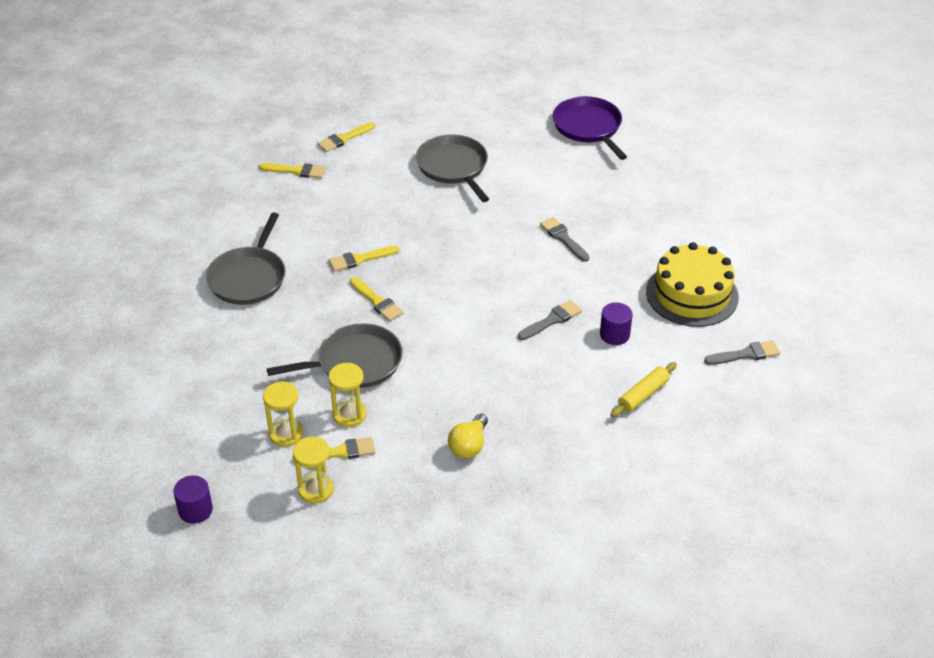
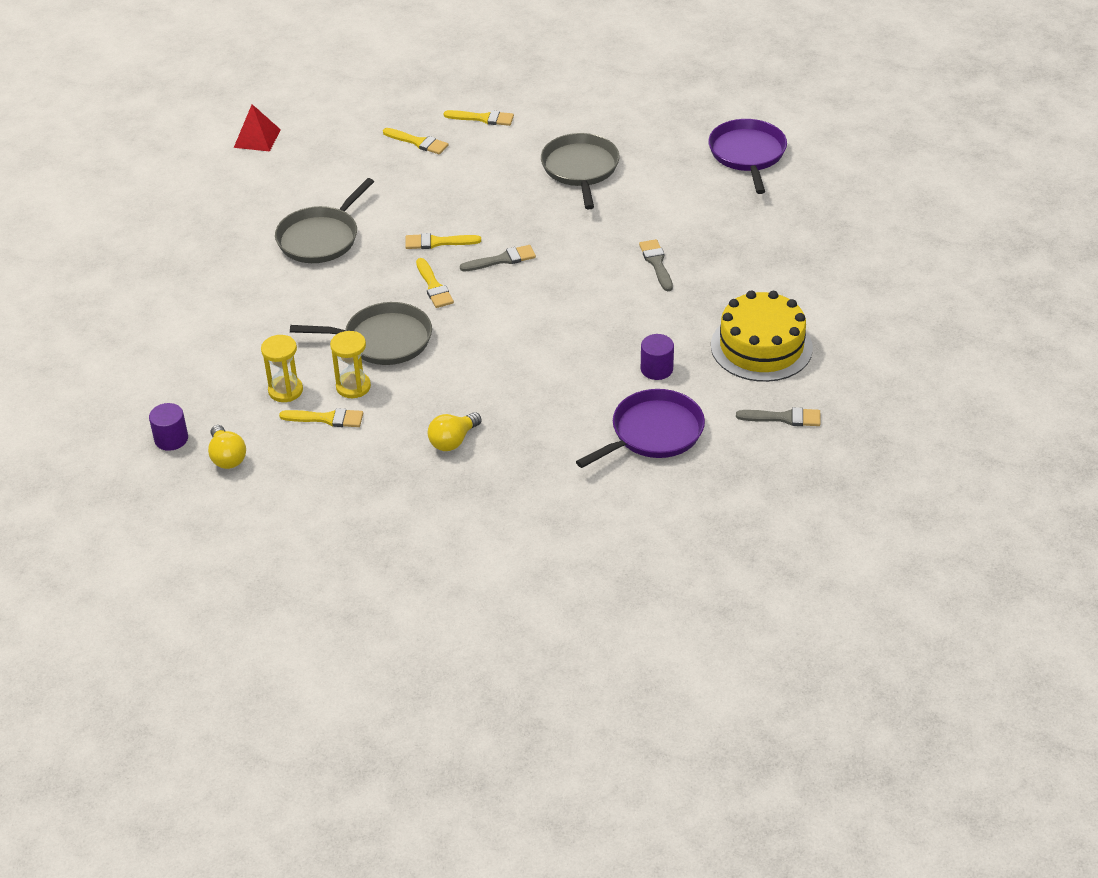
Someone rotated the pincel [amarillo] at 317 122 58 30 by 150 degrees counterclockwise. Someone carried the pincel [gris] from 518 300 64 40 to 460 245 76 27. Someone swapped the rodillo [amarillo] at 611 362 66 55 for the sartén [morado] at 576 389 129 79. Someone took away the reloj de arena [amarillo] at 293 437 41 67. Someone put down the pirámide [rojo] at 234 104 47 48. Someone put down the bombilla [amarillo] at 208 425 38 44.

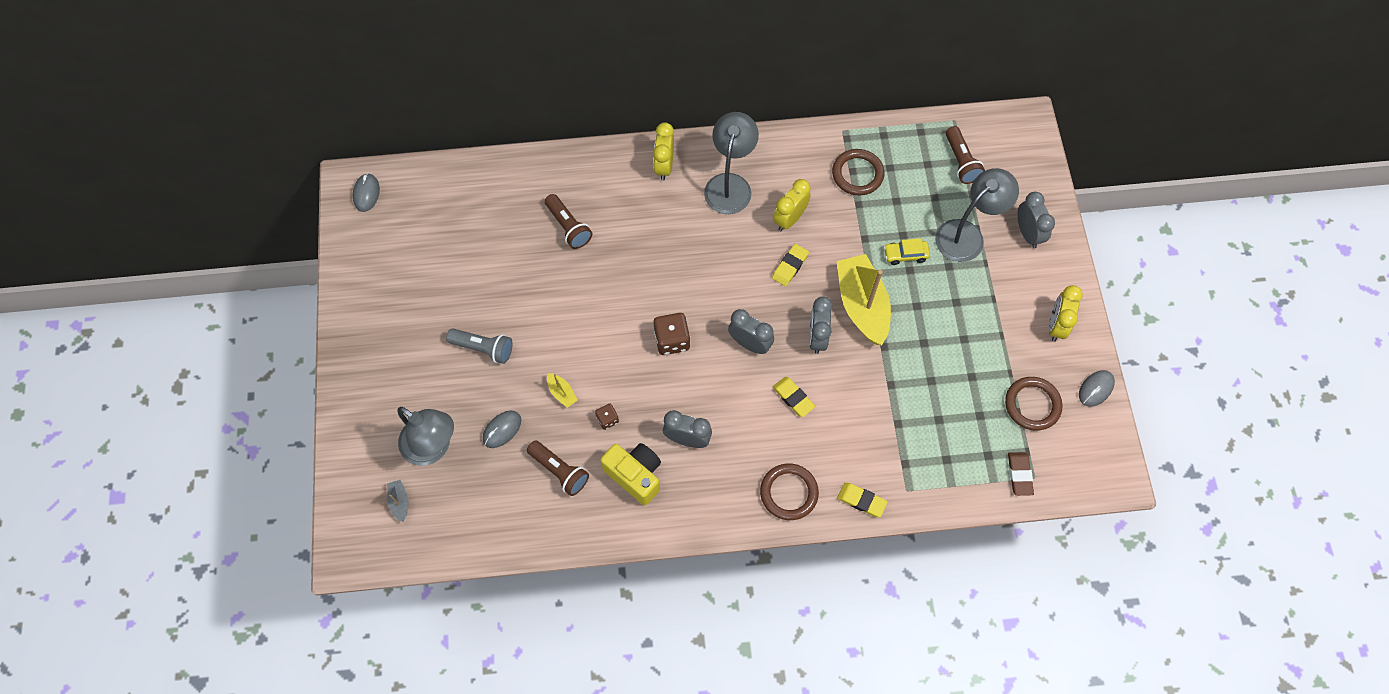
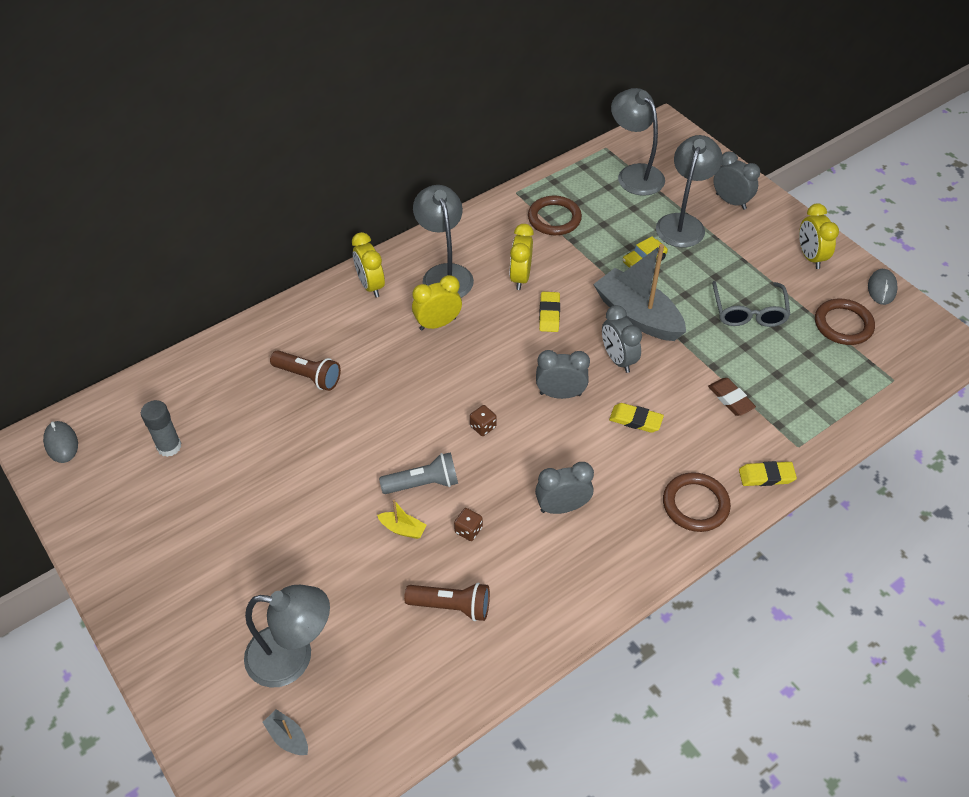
Someone swapped the lámpara de mano [marrón] at 946 126 39 58 for the lámpara [gris] at 611 88 54 108. Someone repainted the barco [amarillo] at 837 254 54 91, which became the barco [gris] at 593 244 93 97. Someone scaled the dado [marrón] at 654 313 36 42 by 0.57. Someone carried the lámpara de mano [gris] from 446 328 67 36 to 379 452 79 42. Someone took away the ratón [gris] at 483 410 38 38. Someone took away the cámara [amarillo] at 600 443 61 62. Someone carried the goma de borrar [marrón] from 1008 452 26 44 to 708 378 48 38. Someone put down the despertador [amarillo] at 412 275 50 56. Someone put down the gafas [gris] at 712 281 78 46. Someone put down the barra de pegamento [gris] at 141 400 40 57.

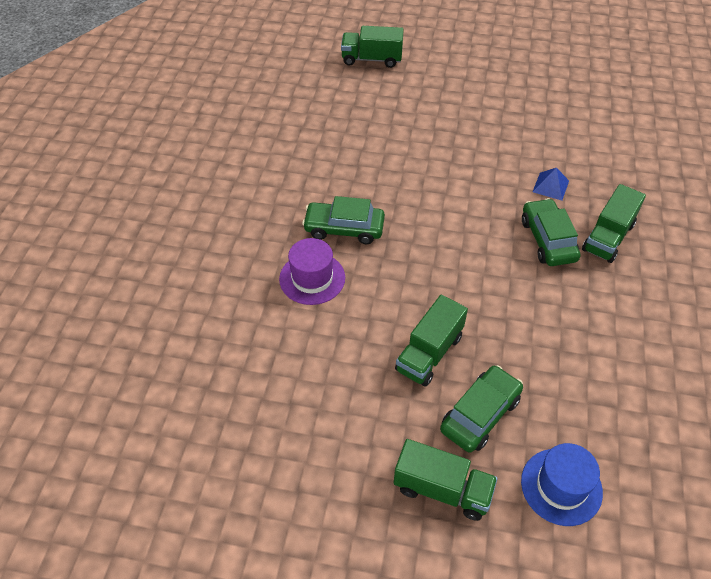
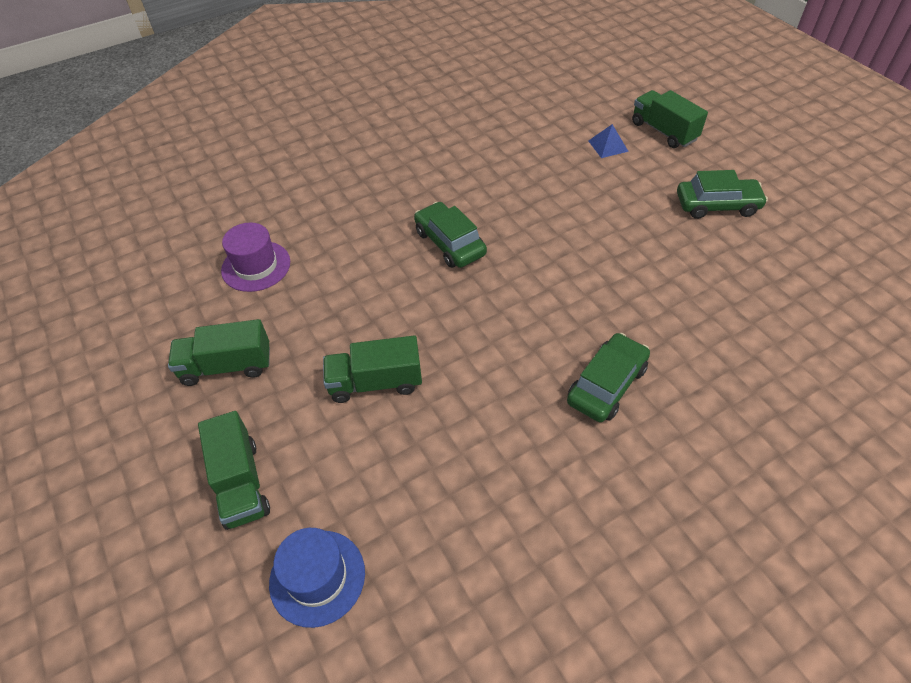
Someone carried the pirámide [azul] from 533 168 36 33 to 588 124 41 34. Someone carried the camión [verde] from 582 184 64 79 to 168 319 102 67. Someone carried the sombrero [morado] from 279 238 66 67 to 221 223 69 69. Someone carried the coche [verde] from 440 365 83 87 to 677 170 91 49.

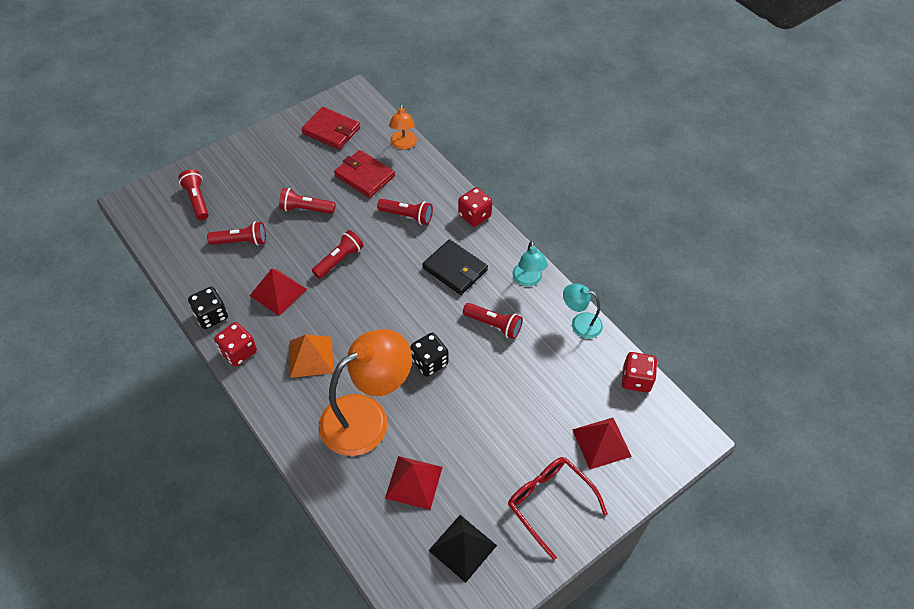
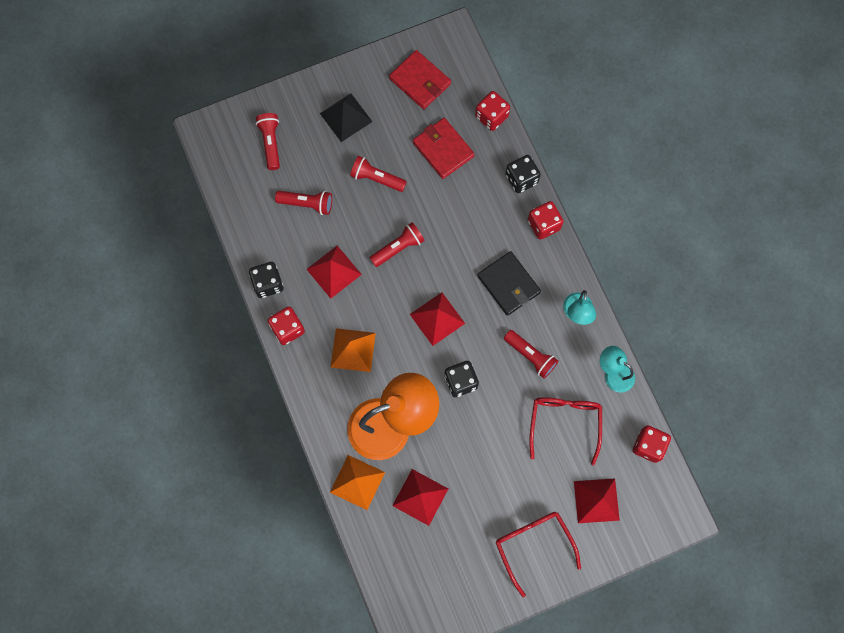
Someone swapped the lámpara [naranja] at 389 104 28 46 for the dado [rojo] at 475 91 35 40. Someone took away the lámpara de mano [rojo] at 377 199 56 26. Someone carried the pirámide [negro] from 428 515 69 68 to 320 93 53 49. Someone put down the dado [negro] at 505 155 36 38. Someone put down the pirámide [rojo] at 410 292 55 54. Someone put down the gafas [rojo] at 529 397 73 68. Someone put down the pirámide [naranja] at 330 455 55 55.

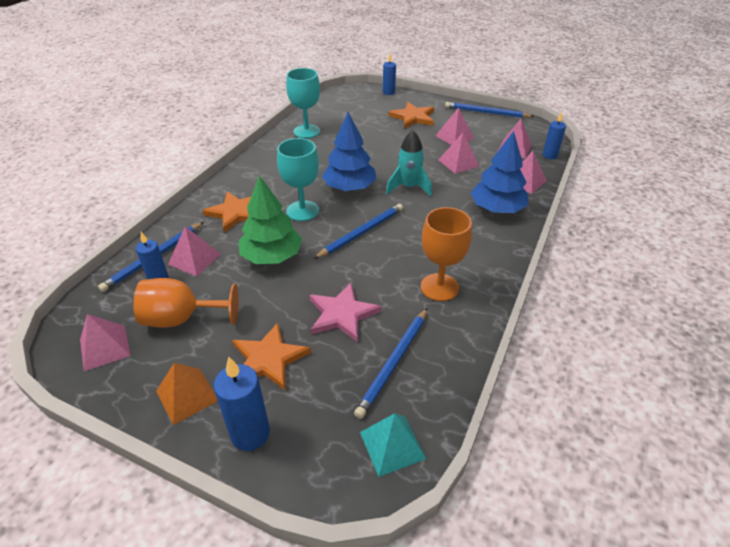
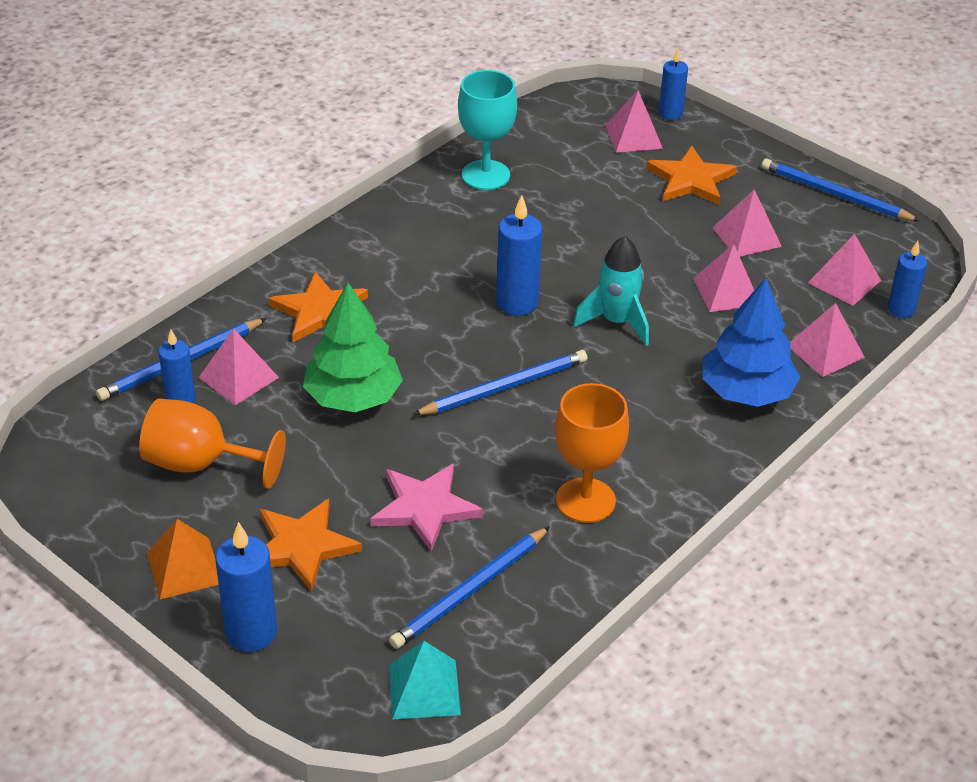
Someone swapped the árbol [azul] at 322 112 54 79 for the vela [azul] at 496 195 46 121. Someone took away the copa [turquesa] at 277 138 42 83. Someone carried the pirámide [rosa] from 80 314 51 57 to 605 91 58 62.

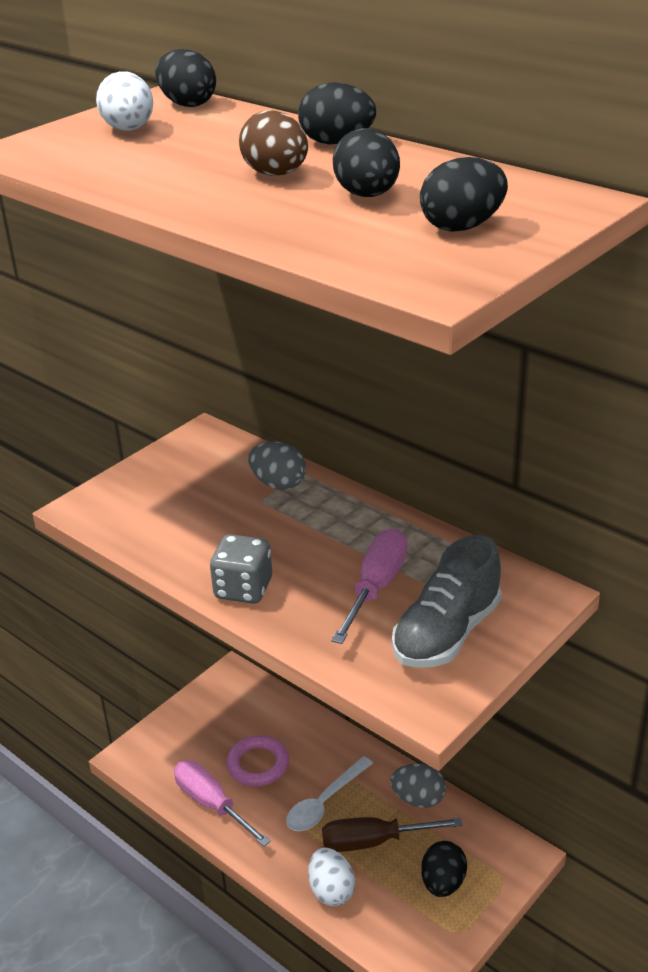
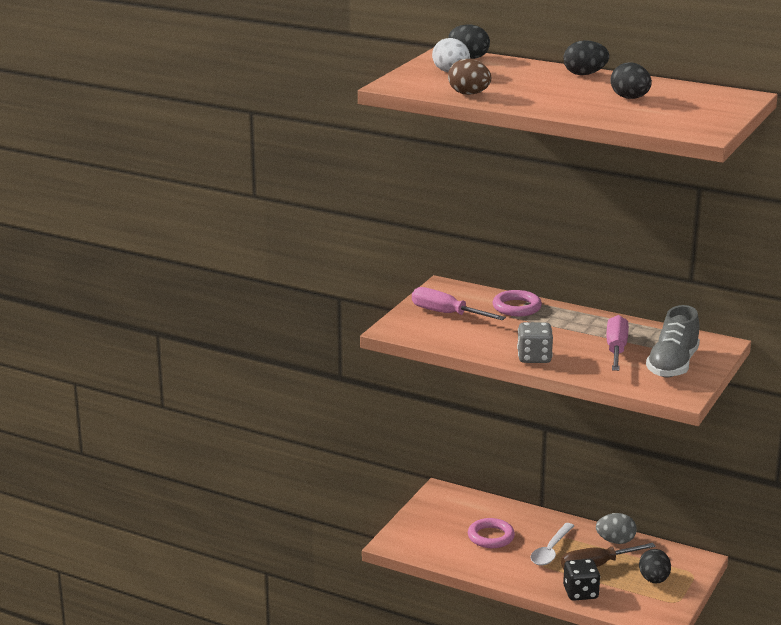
Someone carried the huevo [marrón] from 239 110 69 66 to 448 59 43 36. Someone took away the huevo [negro] at 420 157 88 75. Someone swapped the huevo [gris] at 248 442 58 48 for the anillo [rosa] at 493 290 49 26. Someone carried the destornillador [rosa] from 174 760 97 87 to 412 287 94 33. Someone swapped the huevo [blanco] at 308 848 47 58 for the dado [negro] at 563 559 37 42.

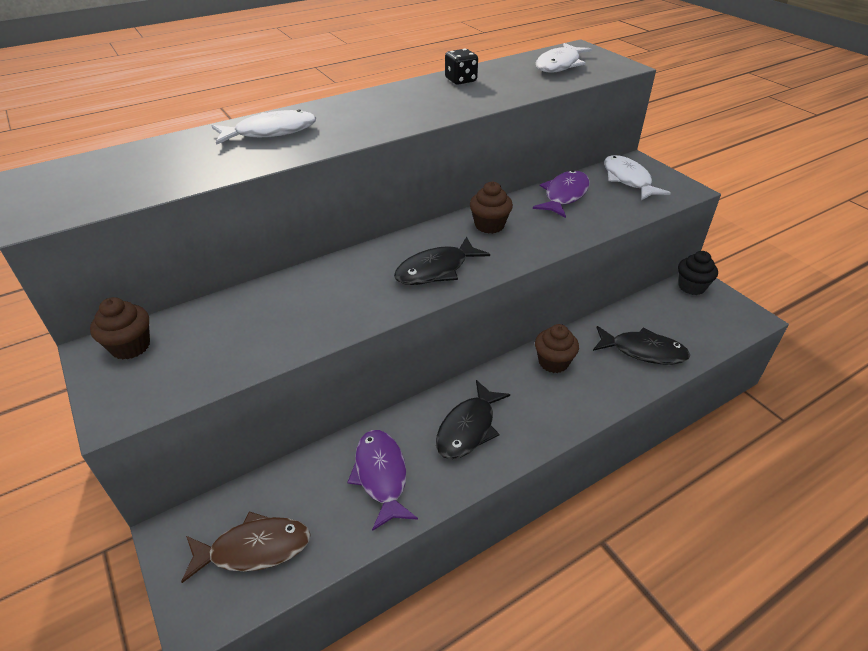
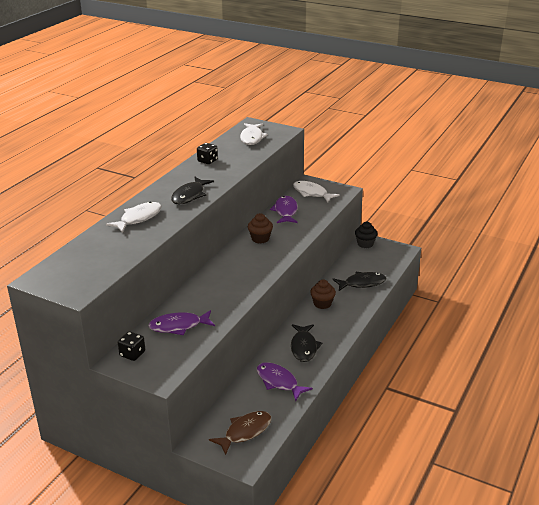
Someone carried the pez [negro] from 394 236 96 49 to 171 177 43 27. Someone swapped the magdalena [marrón] at 90 297 60 63 for the dado [negro] at 118 331 27 30. Someone put down the pez [morado] at 148 310 67 25.

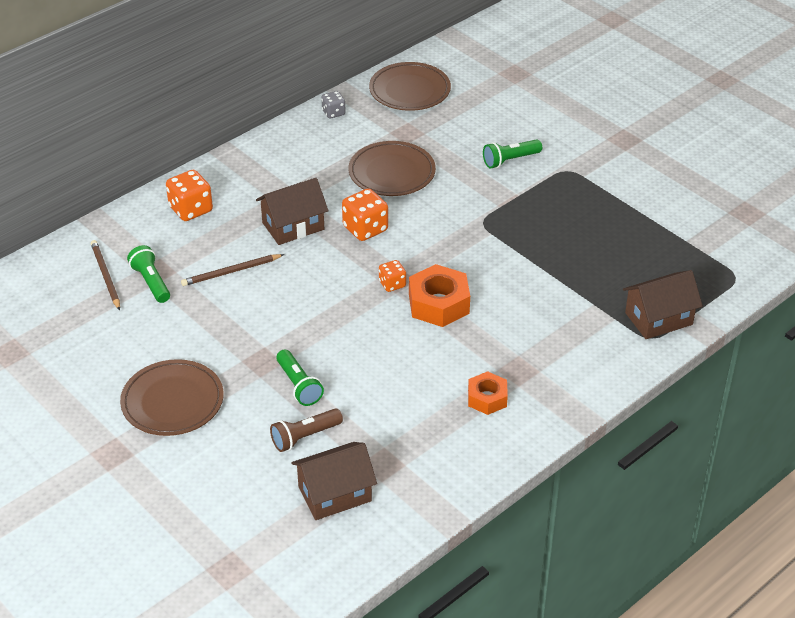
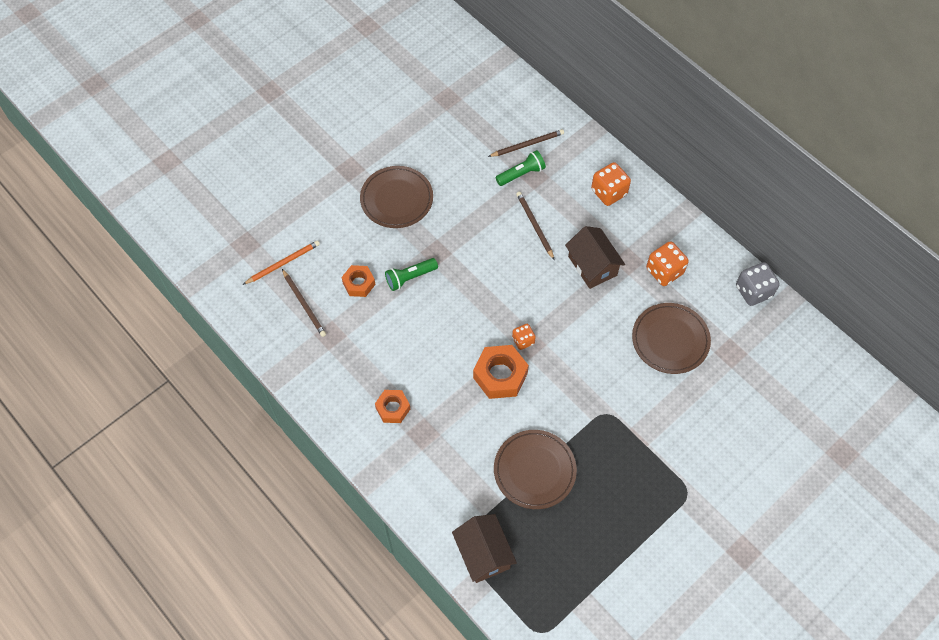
Someone carried the plato [marrón] from 369 62 82 49 to 494 430 83 79. Someone scaled the dado [gris] at 321 91 25 28 by 1.68. Someone took away the lámpara de mano [verde] at 483 139 59 29. Someone carried the dado [naranja] from 342 188 46 53 to 646 241 43 45. Someone swapped the lámpara de mano [marrón] at 270 408 73 44 for the tuerca [naranja] at 341 265 34 32. Someone swapped the casa [marrón] at 292 442 85 78 for the lápiz [marrón] at 282 269 44 68. Someone put down the lápiz [naranja] at 243 240 77 45.

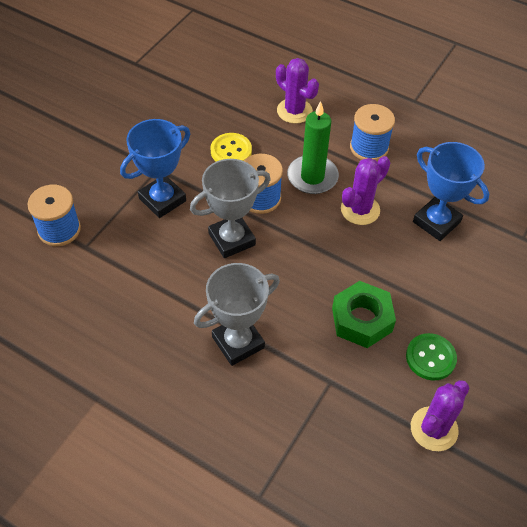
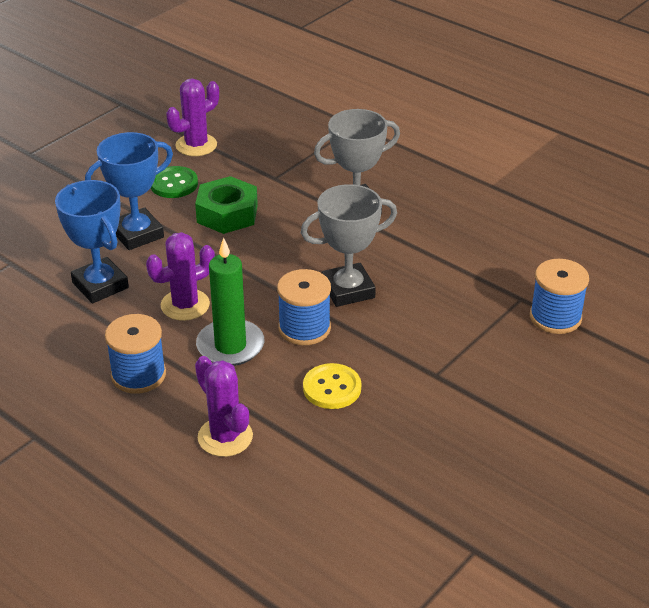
Someone carried the trofeo [azul] from 120 119 70 99 to 85 132 88 118.

